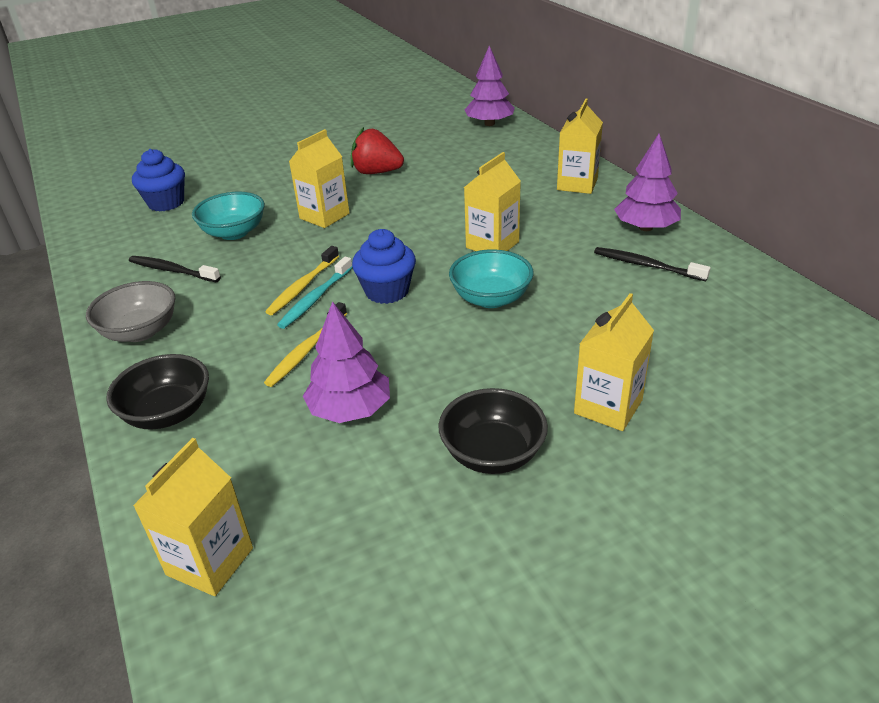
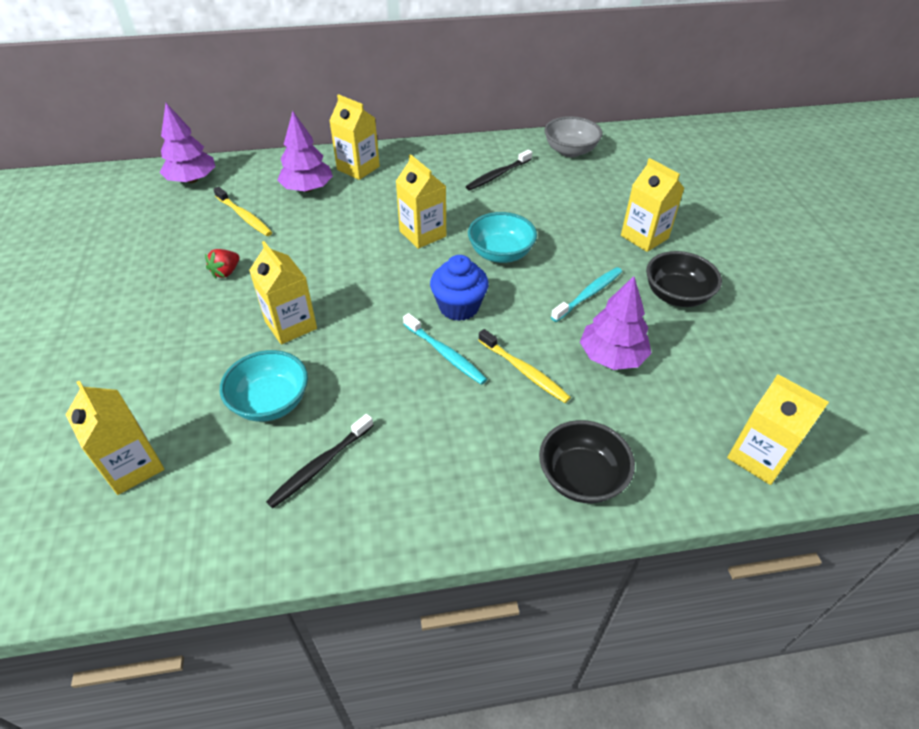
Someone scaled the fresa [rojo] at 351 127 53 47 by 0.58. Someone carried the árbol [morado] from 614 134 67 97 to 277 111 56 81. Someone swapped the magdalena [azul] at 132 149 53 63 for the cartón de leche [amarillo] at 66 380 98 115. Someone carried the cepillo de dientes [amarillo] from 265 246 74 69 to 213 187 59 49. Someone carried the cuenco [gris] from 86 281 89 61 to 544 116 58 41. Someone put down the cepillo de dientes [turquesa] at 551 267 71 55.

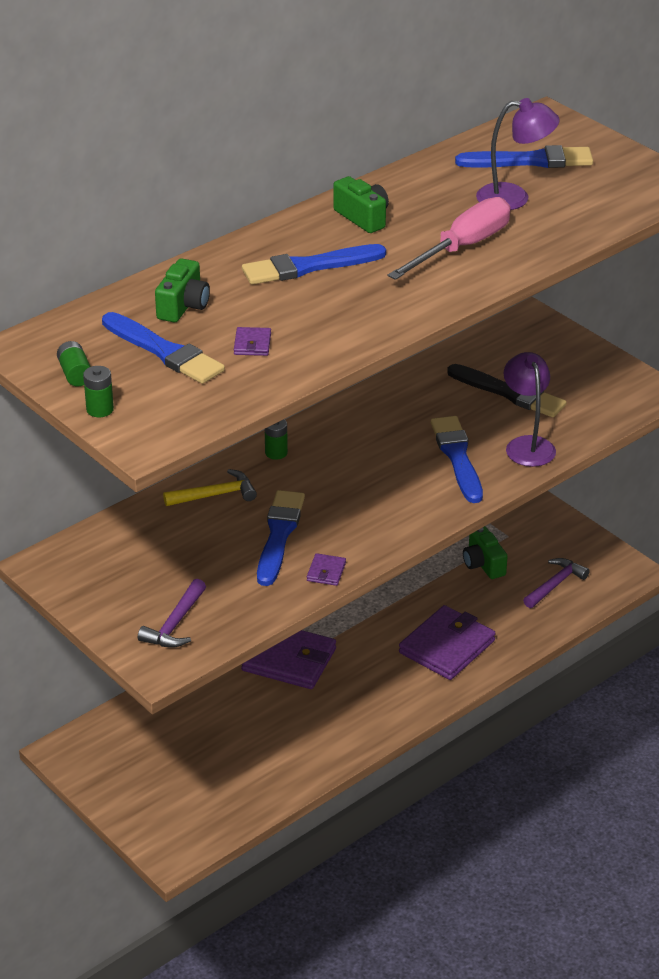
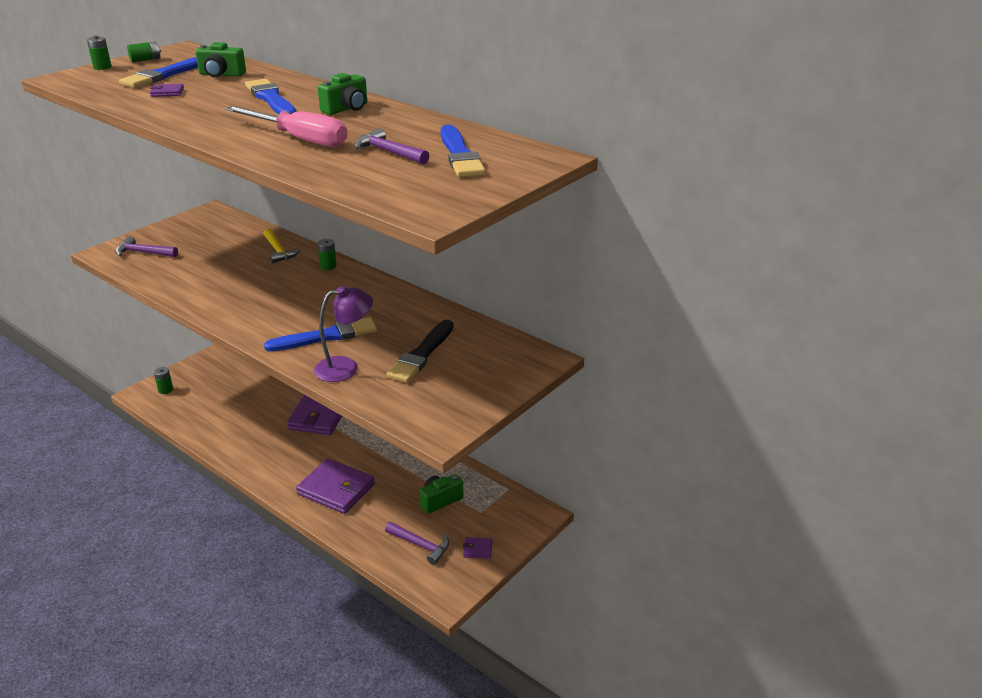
Someone swapped the lámpara [morado] at 476 98 84 112 for the martillo [morado] at 354 128 75 36. Someone took away the pincel [azul] at 257 490 48 96. Someone carried the cartera [morado] from 307 553 39 33 to 463 537 30 22. Someone put down the pila [verde] at 154 367 19 27.

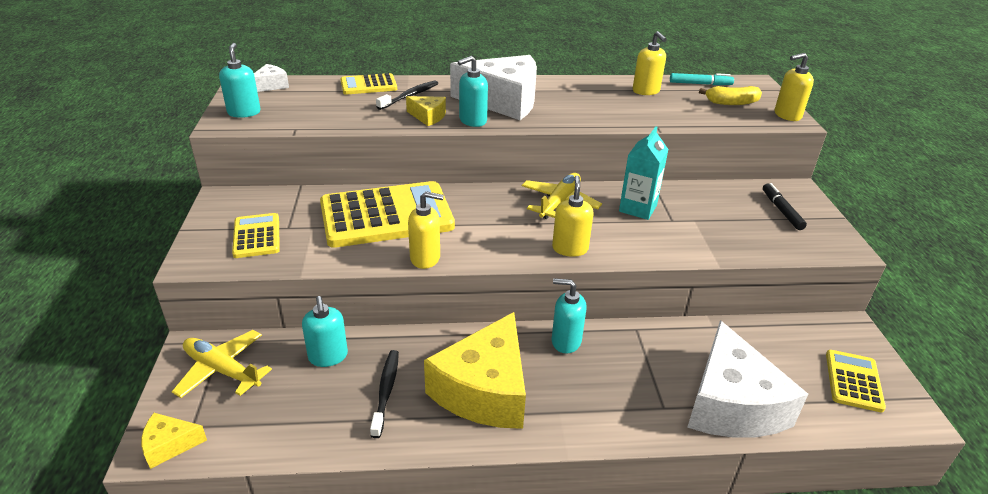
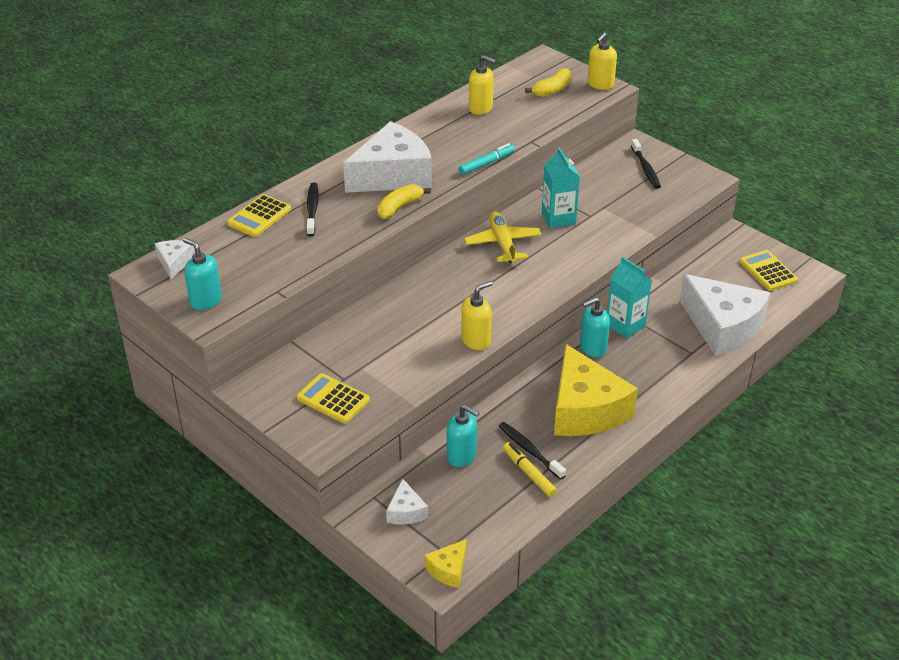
Someone swapped the dispensador de jabón [turquesa] at 458 56 30 71 for the plátano [amarillo] at 377 184 54 35. Someone carried the rotulador [turquesa] from 670 73 64 12 to 458 143 57 32. Someone took away the queso [amarillo] at 406 96 40 30. Someone took away the dispensador de jabón [amarillo] at 552 176 42 81. Someone took away the calculadora [amarillo] at 320 181 135 67. Someone swapped the rotulador [negro] at 763 183 44 47 for the cepillo de dientes [negro] at 631 139 30 50. Someone swapped the avión [amarillo] at 172 330 100 68 for the queso [blanco] at 386 478 42 47. Someone put down the cartón de leche [turquesa] at 607 257 45 81. Someone put down the rotulador [amarillo] at 503 442 54 55.

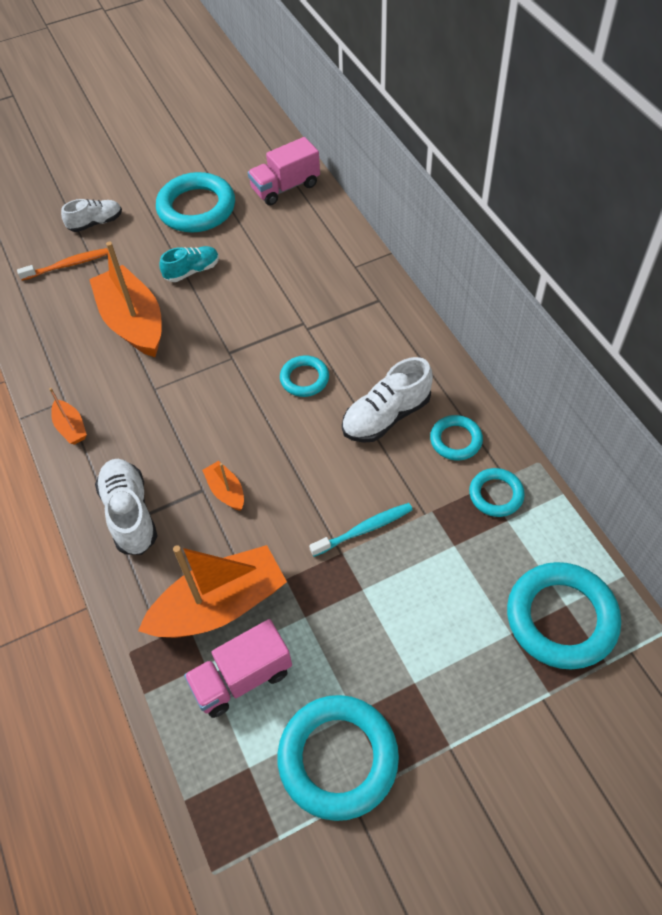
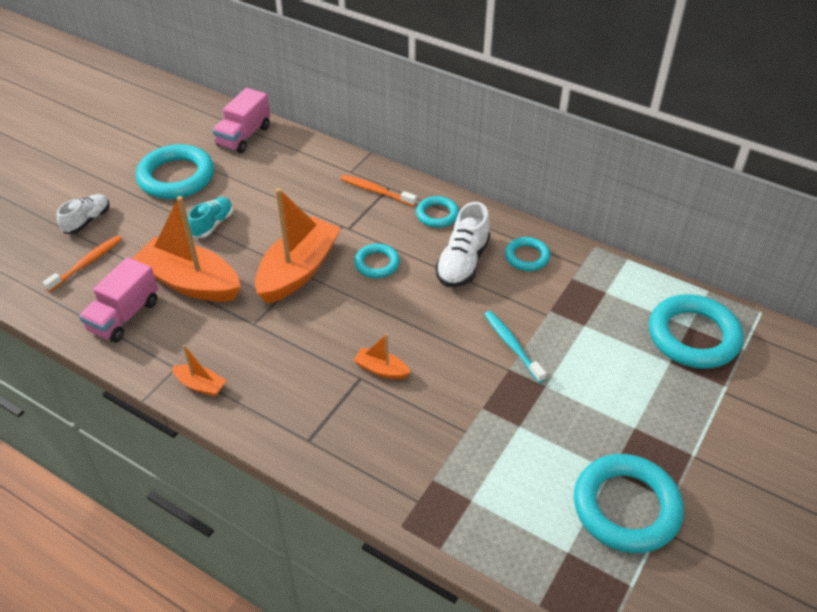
Someone took away the zapato [blanco] at 95 459 62 96. Someone carried the anillo [turquesa] from 469 468 56 49 to 416 196 43 32. Someone rotated the cepillo de dientes [turquesa] at 309 503 104 54 by 60 degrees counterclockwise. Someone carried the barco [naranja] from 138 545 149 93 to 255 188 86 116. Someone carried the camión [rosa] from 184 619 108 99 to 79 257 79 86. Someone put down the cepillo de dientes [naranja] at 341 175 76 31.

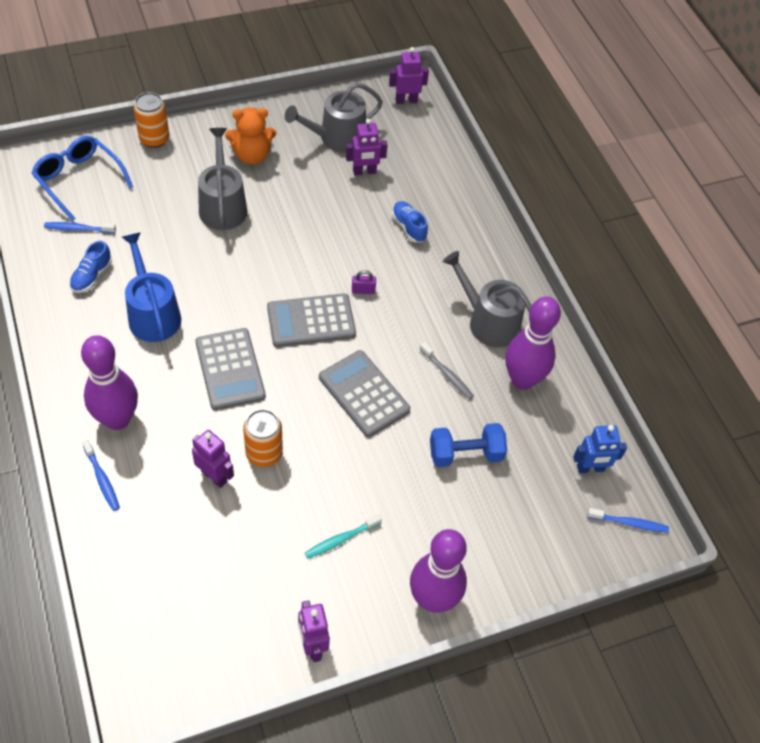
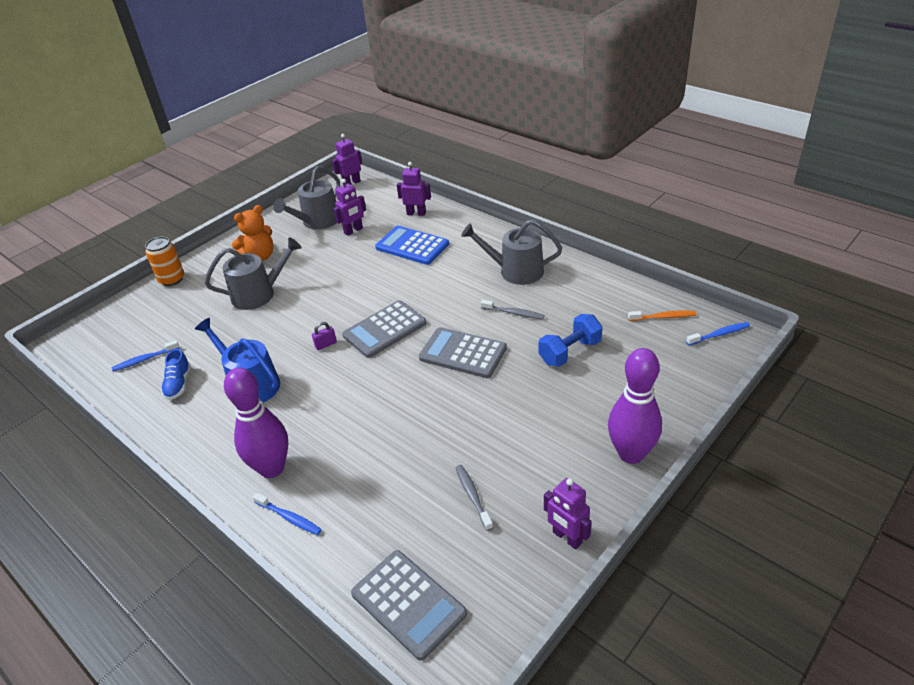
Someone rotated the regadera [gris] at 198 128 49 102 by 105 degrees clockwise. Someone took away the gafas [azul] at 32 136 101 85. Someone swapped the zapato [azul] at 392 201 36 42 for the calculadora [azul] at 375 226 74 39. Someone carried the candado [morado] from 352 270 24 24 to 312 322 25 28. Someone took away the bolo [morado] at 506 296 55 94. Someone carried the calculadora [gris] from 195 328 71 82 to 351 550 116 111. Someone took away the lata [naranja] at 243 409 40 58. Someone swapped the robot [azul] at 573 425 54 48 for the cepillo de dientes [naranja] at 628 310 69 11. Someone carried the robot [morado] from 192 430 42 58 to 397 162 34 54. Someone took away the cepillo de dientes [turquesa] at 305 514 77 45. Someone put down the cepillo de dientes [gris] at 455 465 38 66.

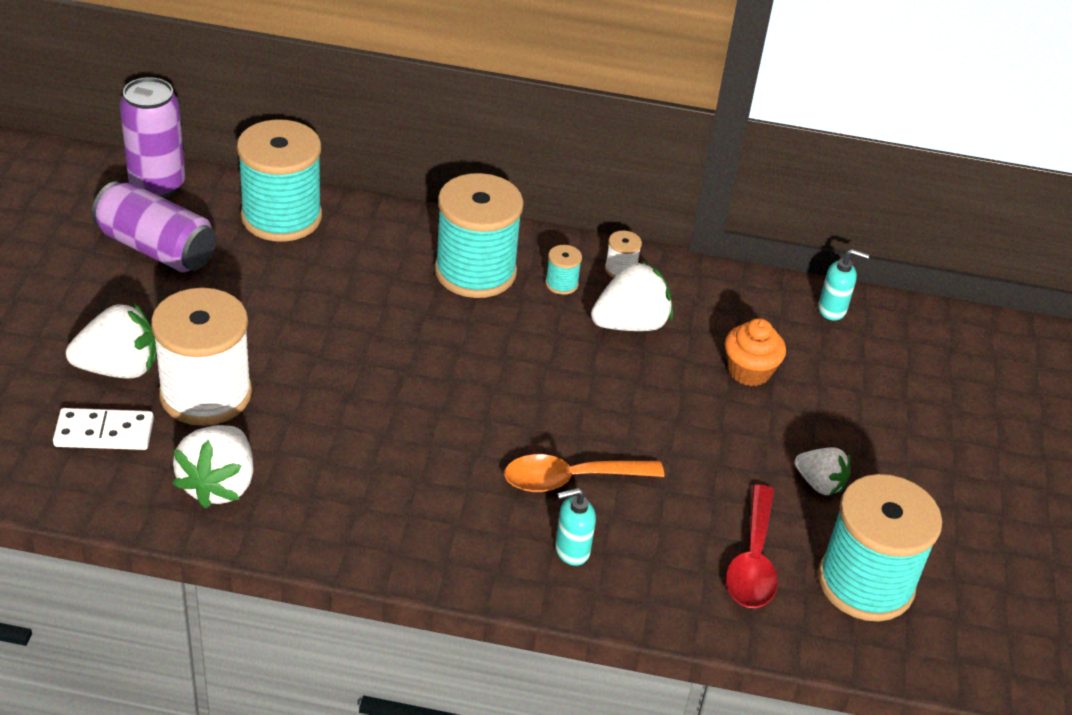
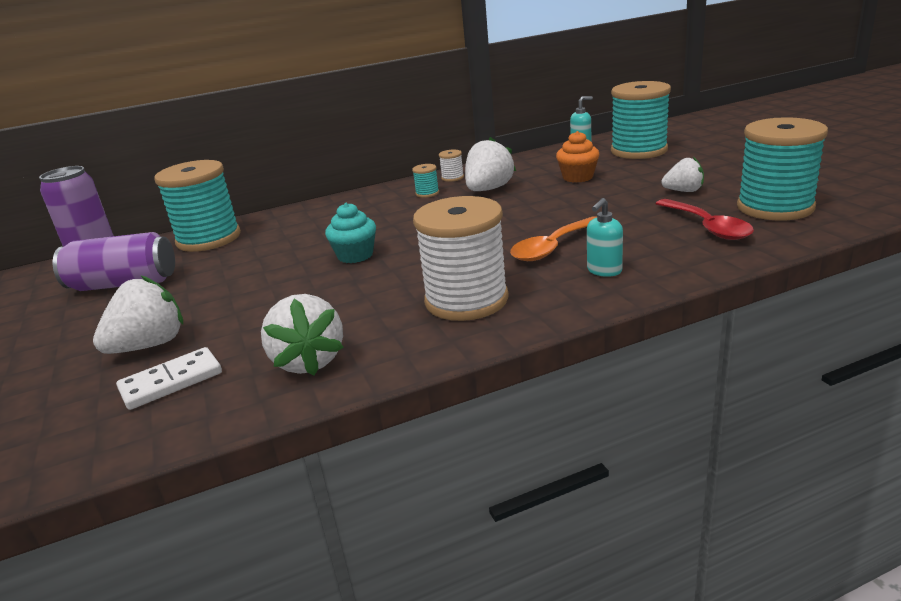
Someone carried the carrete [turquesa] from 434 173 90 125 to 611 81 60 78. Someone carried the carrete [blanco] from 151 288 101 138 to 413 196 96 125. Someone put down the magdalena [turquesa] at 325 203 51 60.

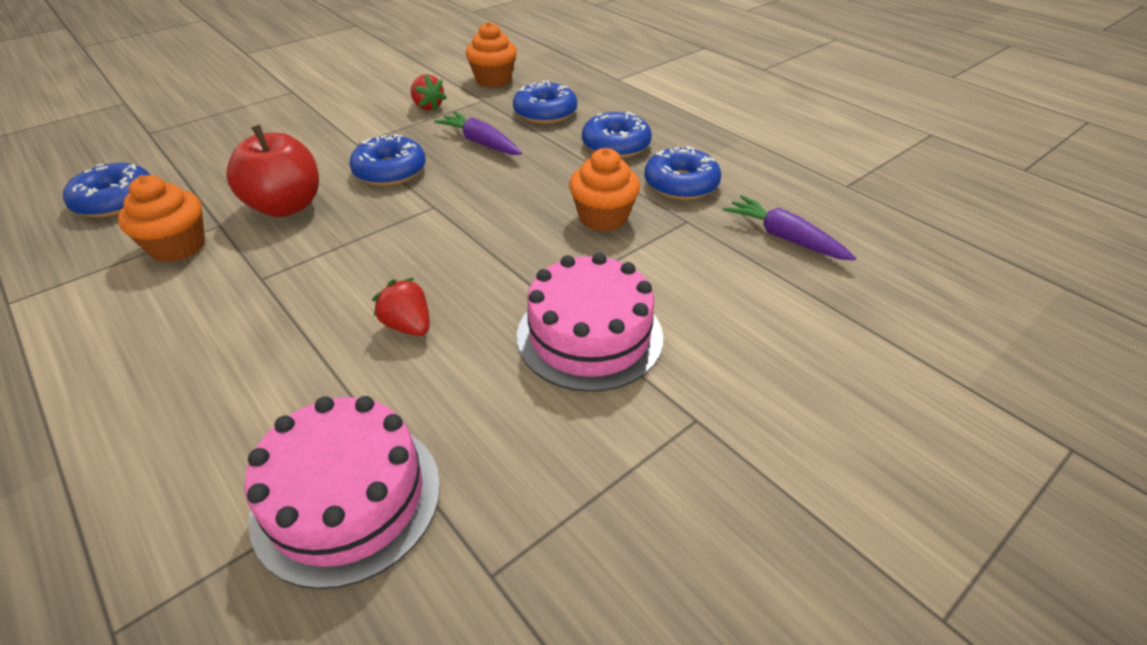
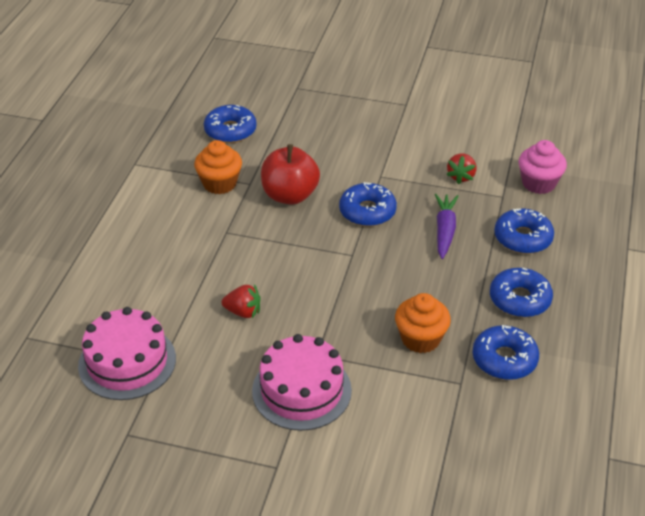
Someone repainted the magdalena [naranja] at 466 22 51 65, which became the magdalena [rosa] at 518 140 49 54. Someone took away the zanahoria [morado] at 723 195 133 66. Someone rotated the fresa [rojo] at 372 278 58 58 by 90 degrees clockwise.

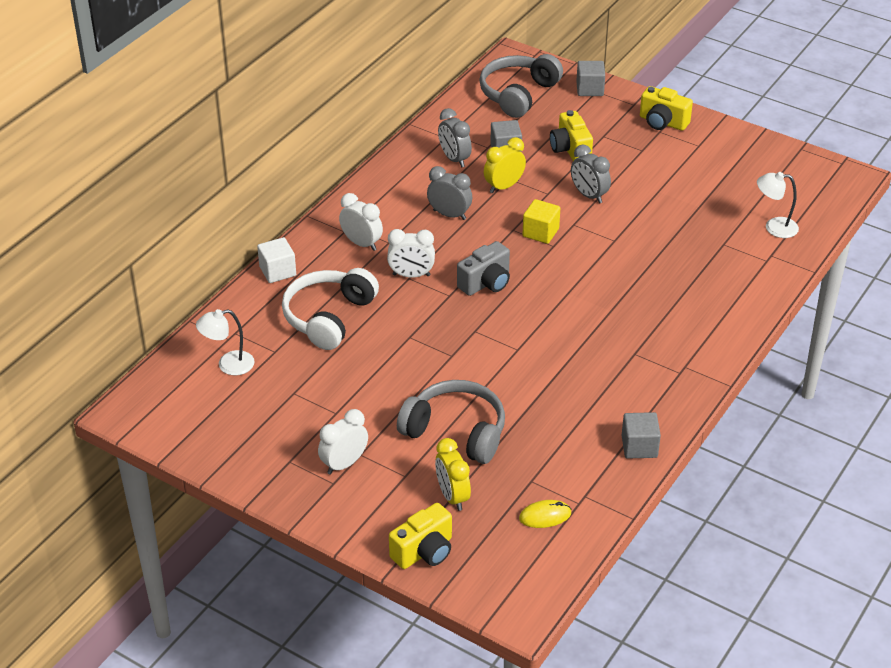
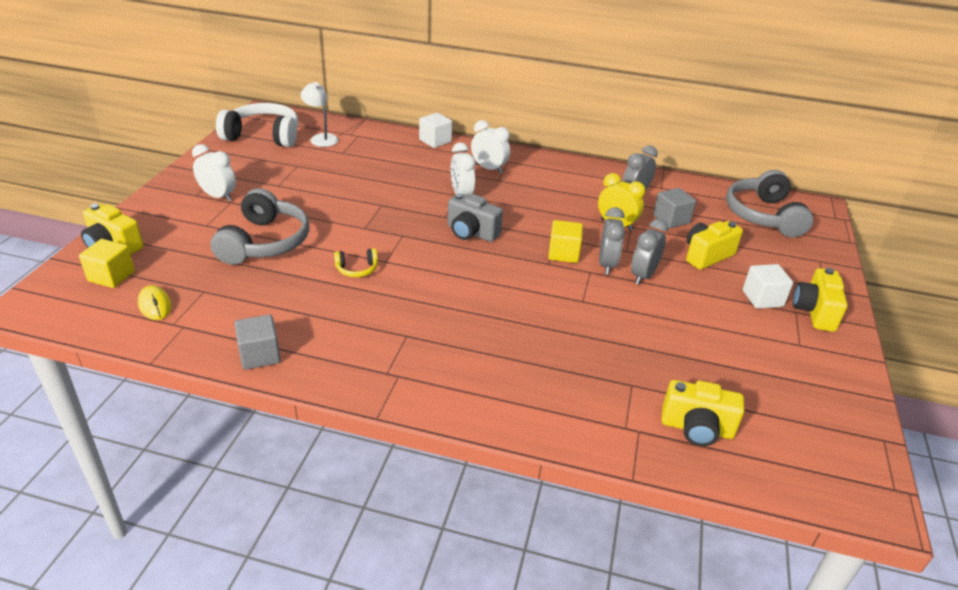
Someone rotated the auriculares [gris] at 479 54 84 64 by 105 degrees counterclockwise. Someone took away the cubo [gris] at 576 61 29 35. Someone carried the despertador [gris] from 427 166 45 54 to 599 207 26 68. Someone swapped the lámpara [blanco] at 757 172 42 66 for the cámara [amarillo] at 661 380 83 66. Someone rotated the despertador [blanco] at 339 193 44 58 by 75 degrees counterclockwise. Someone carried the auriculares [blanco] from 282 268 97 82 to 216 103 83 44. Someone took away the despertador [amarillo] at 435 438 36 73. Someone put down the cubo [amarillo] at 79 239 56 49. Someone put down the auriculares [amarillo] at 334 248 44 29. Someone put down the cubo [blanco] at 743 264 50 45.

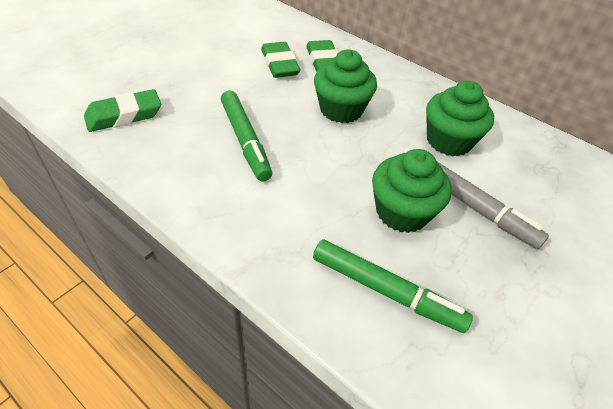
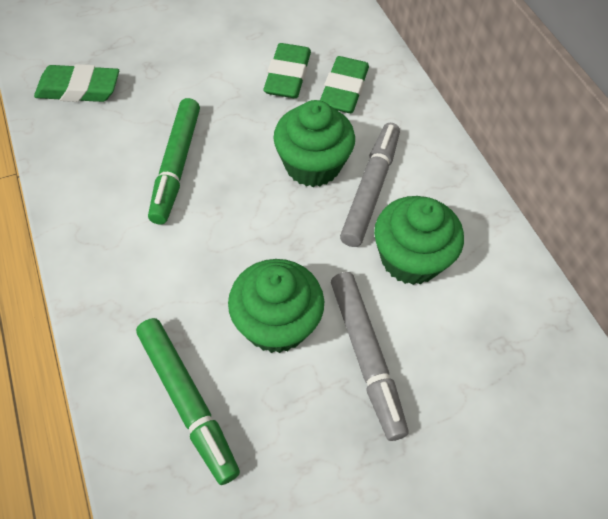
Someone put down the rotulador [gris] at 340 123 60 124.

